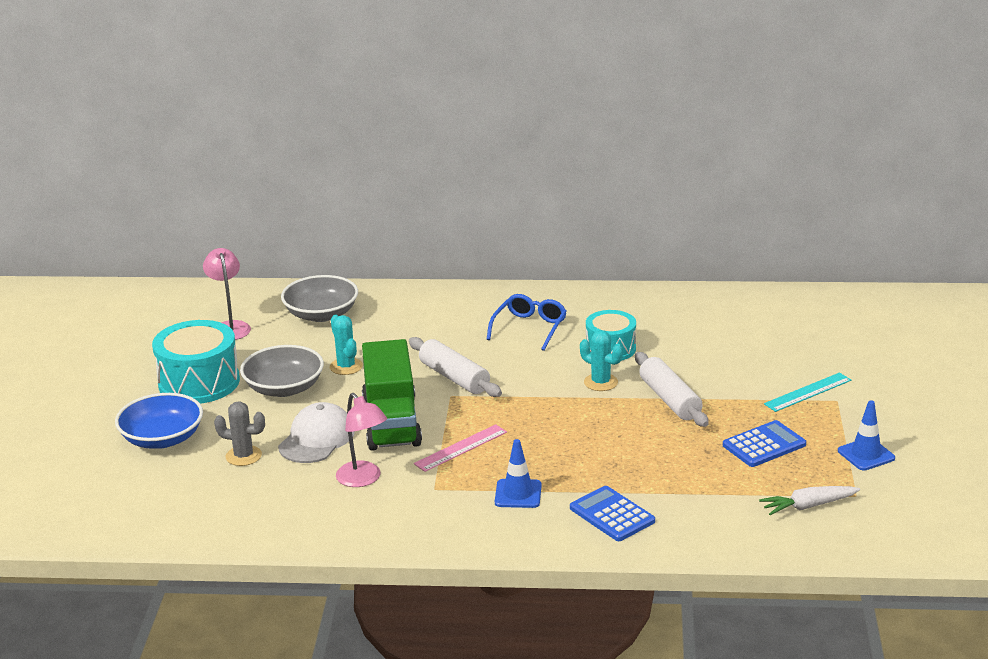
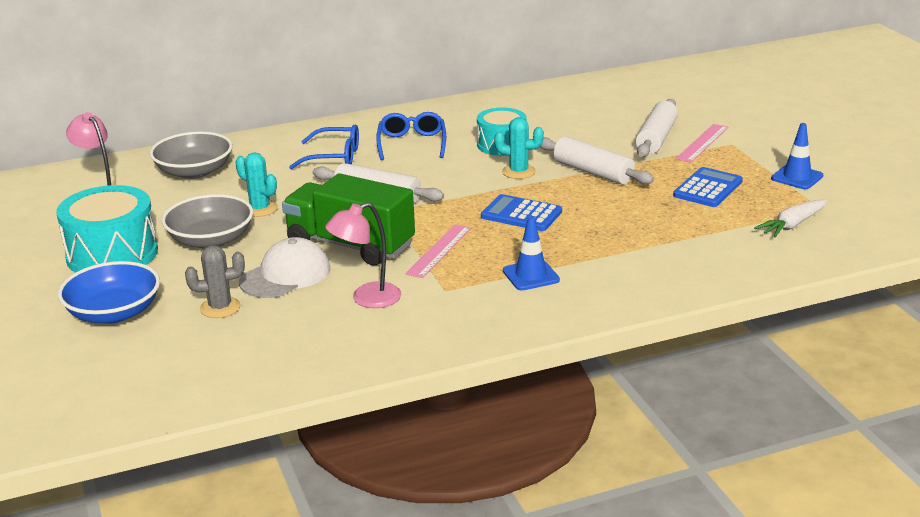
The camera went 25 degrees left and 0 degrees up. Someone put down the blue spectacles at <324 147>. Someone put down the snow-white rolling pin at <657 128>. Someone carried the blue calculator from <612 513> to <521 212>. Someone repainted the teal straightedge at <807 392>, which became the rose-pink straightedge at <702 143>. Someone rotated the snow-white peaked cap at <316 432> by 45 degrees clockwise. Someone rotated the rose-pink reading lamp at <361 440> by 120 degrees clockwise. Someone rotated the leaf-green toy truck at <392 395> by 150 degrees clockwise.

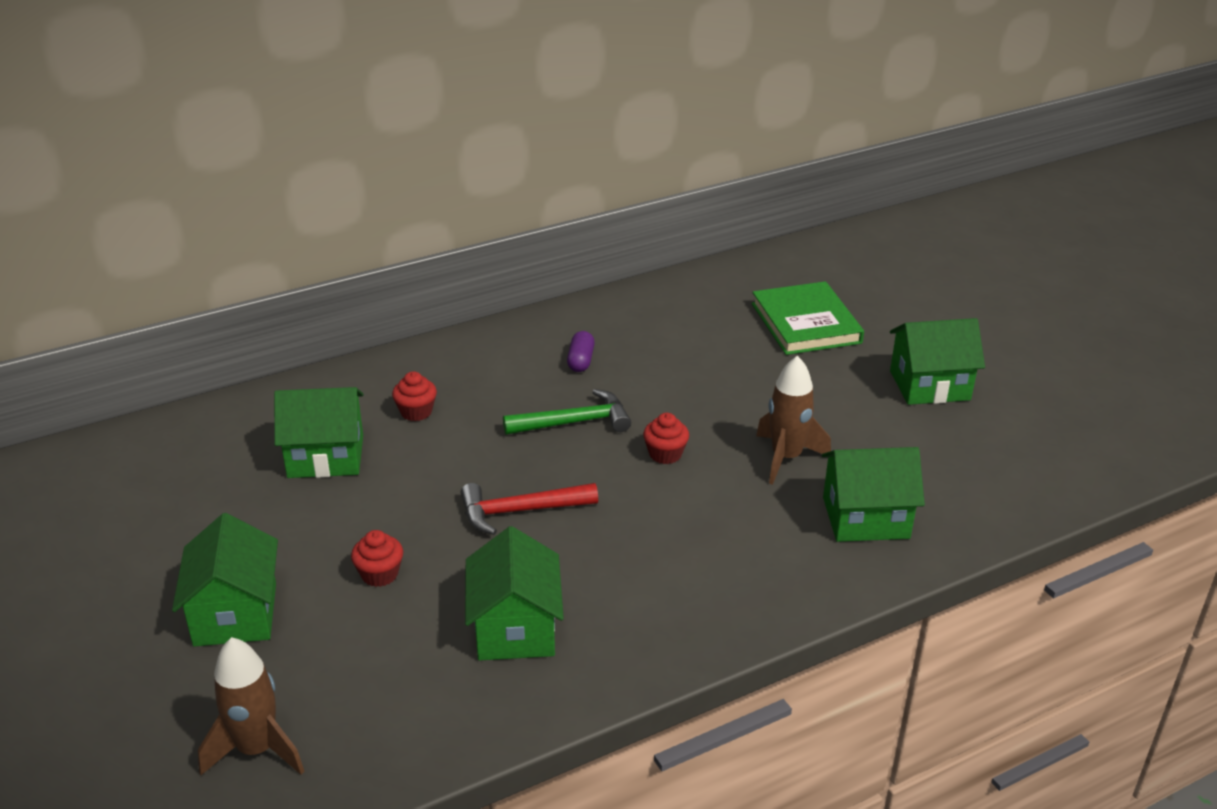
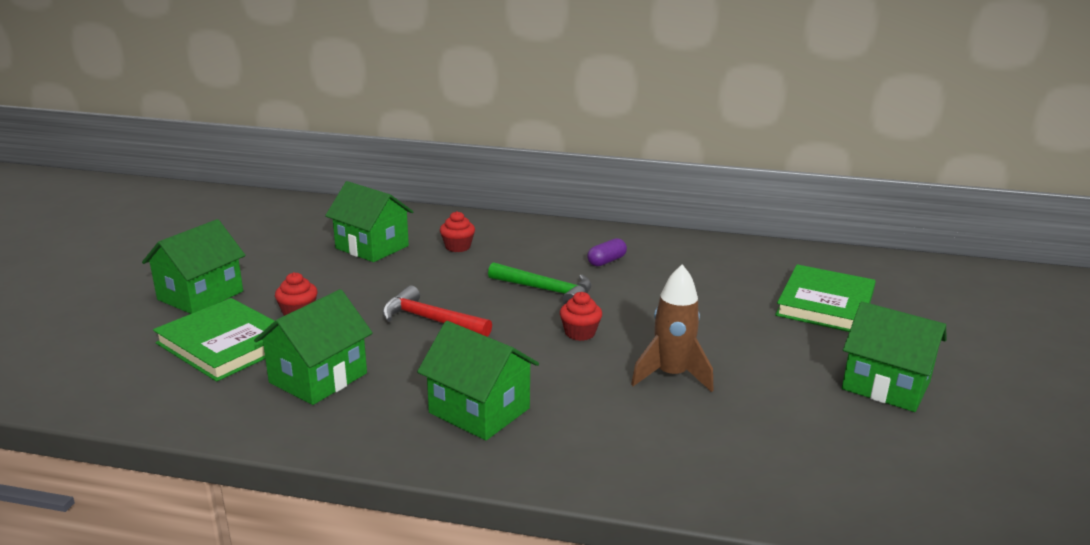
The camera went 40 degrees right and 10 degrees down. Someone took away the dark brown toy rocket at <251 706>. Someone put down the leaf-green book at <213 340>. Someone carried the leaf-green cottage from <873 494> to <478 381>.

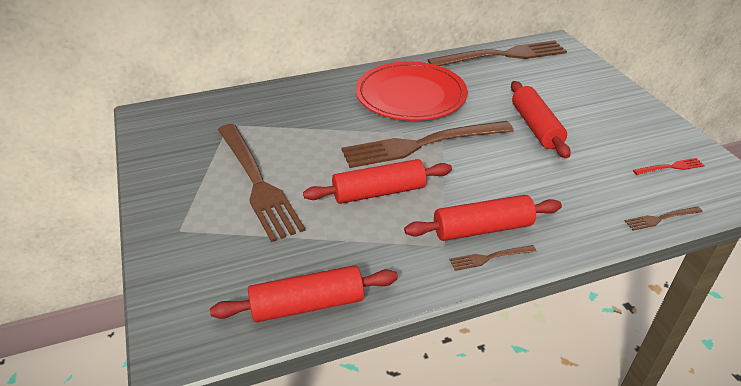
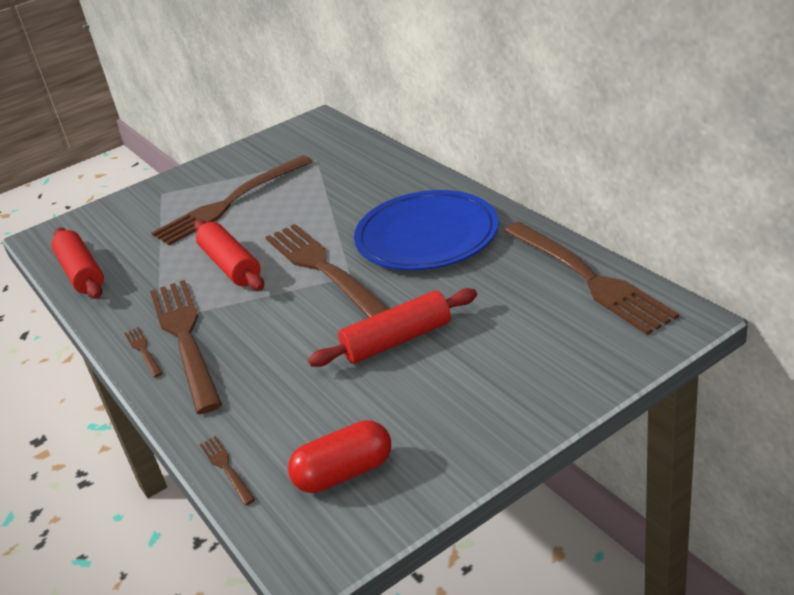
The camera went 80 degrees right and 5 degrees down. Someone swapped the crimson rolling pin at <483 218> for the dark brown fork at <186 347>. Someone swapped the crimson fork at <669 166> for the crimson capsule at <339 456>. Someone repainted the crimson plate at <411 91>, which became the blue plate at <426 230>.

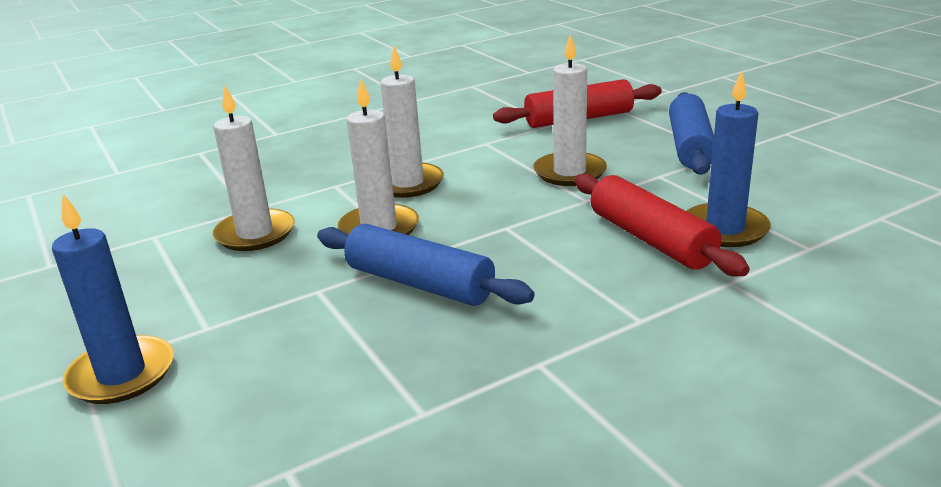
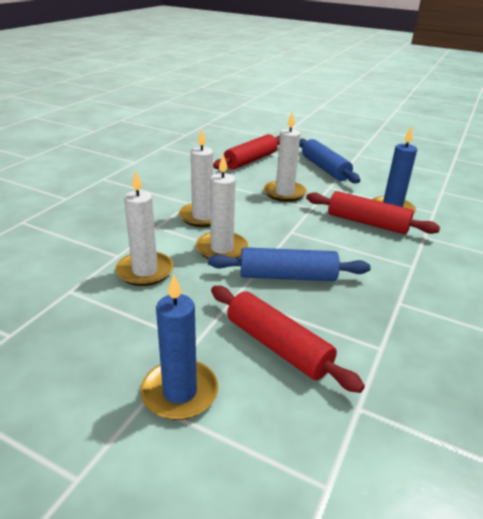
The camera went 35 degrees left and 5 degrees up. Someone put down the crimson rolling pin at <288 339>.

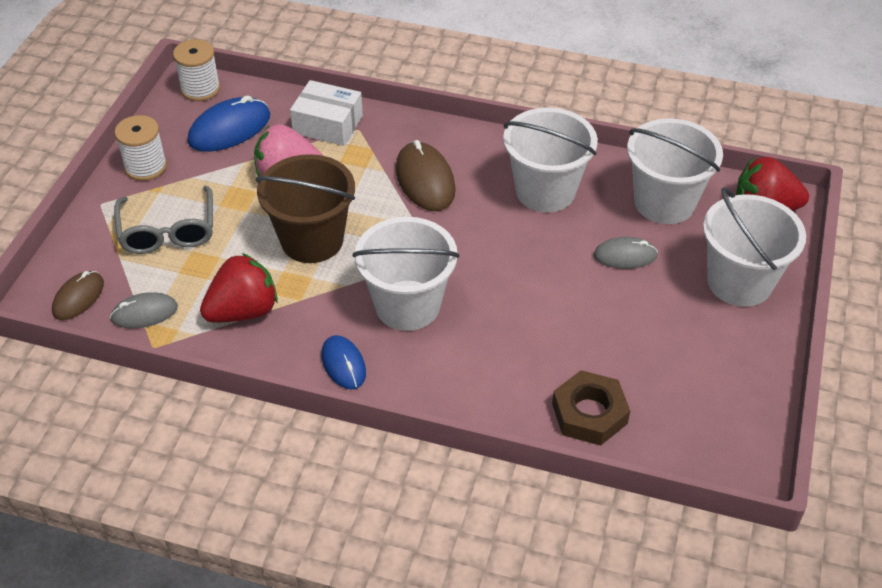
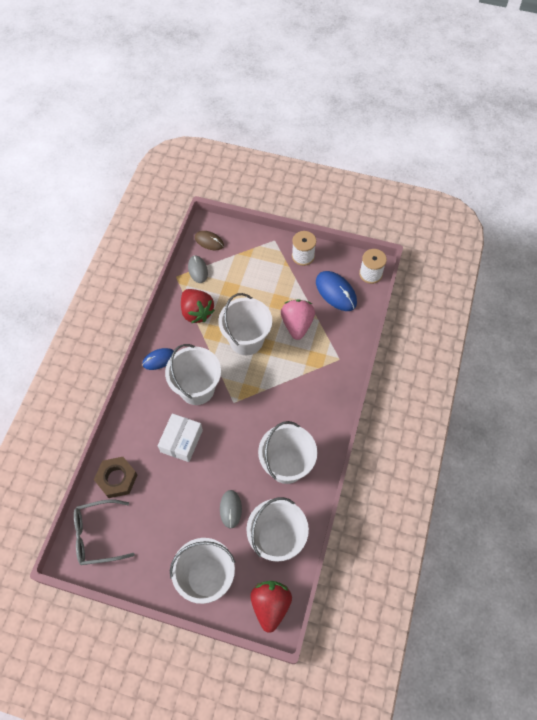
The camera went 90 degrees right and 15 degrees up. Someone took away the dark brown PC mouse at <426 175>. Someone carried the grey spectacles from <163 220> to <104 532>. Someone carried the snow-white box from <326 113> to <180 437>. Someone repainted the dark brown sand bucket at <305 208>, which became the snow-white sand bucket at <245 324>.

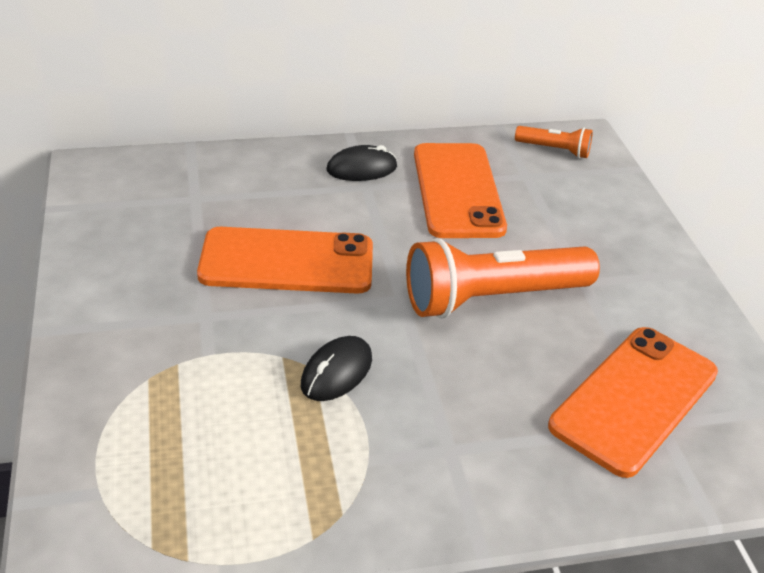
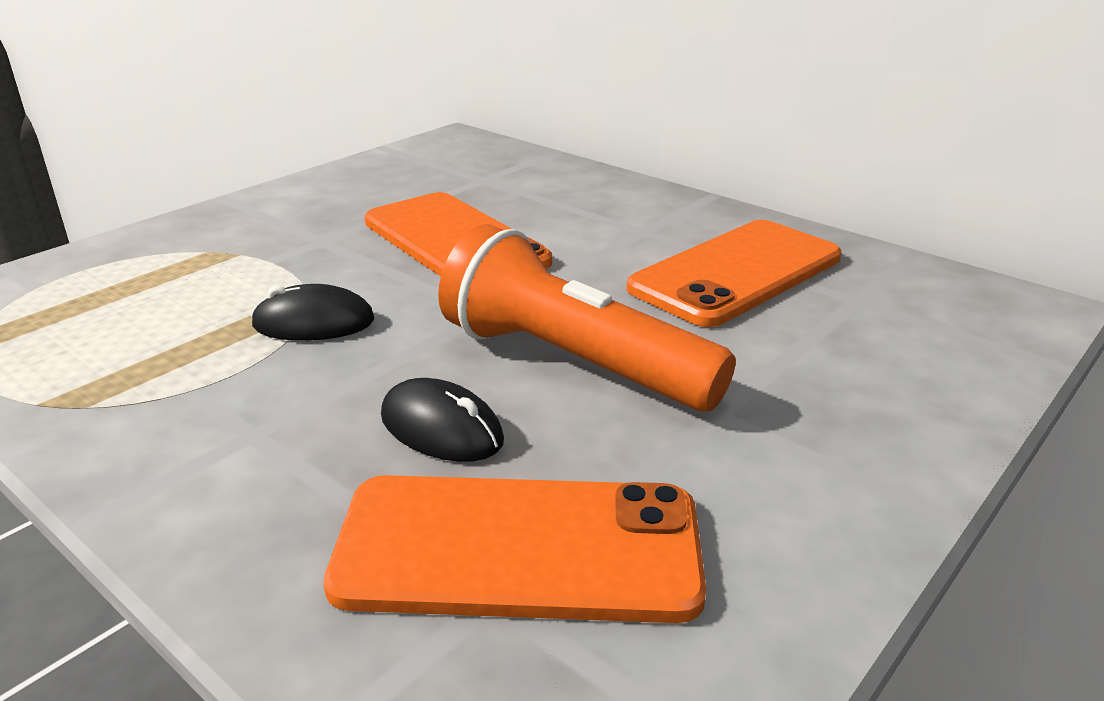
The camera went 55 degrees right and 10 degrees down. Someone took away the bright orange flashlight at <554 142>. Someone carried the ebony PC mouse from <362 163> to <442 420>.

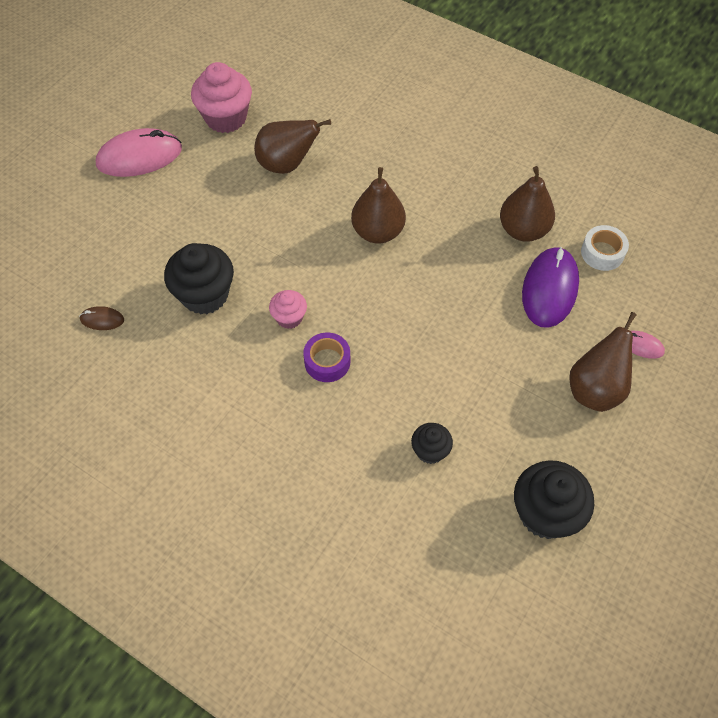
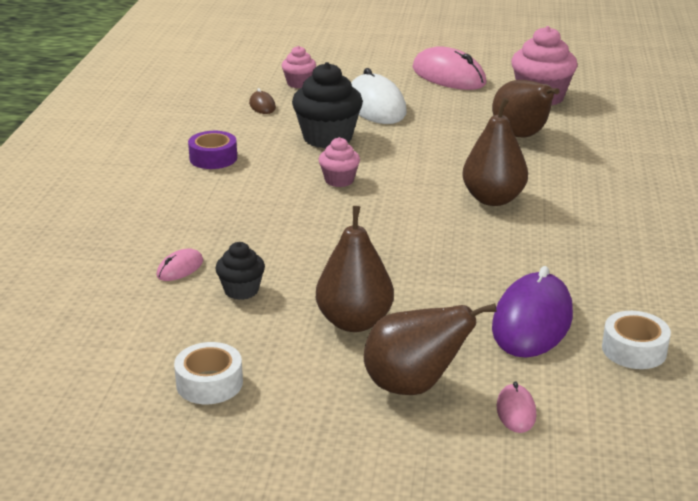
The camera went 65 degrees right and 30 degrees down. Someone put down the rose-pink PC mouse at <179 265>. Someone put down the rose-pink muffin at <299 67>. Someone put down the snow-white PC mouse at <379 96>. Someone carried the royal purple sticky tape from <326 357> to <212 150>. Someone carried the dark brown toy pear from <527 204> to <355 269>. Someone swapped the ebony muffin at <554 499> for the snow-white sticky tape at <208 373>. Someone rotated the royal purple PC mouse at <550 287> by 60 degrees counterclockwise.

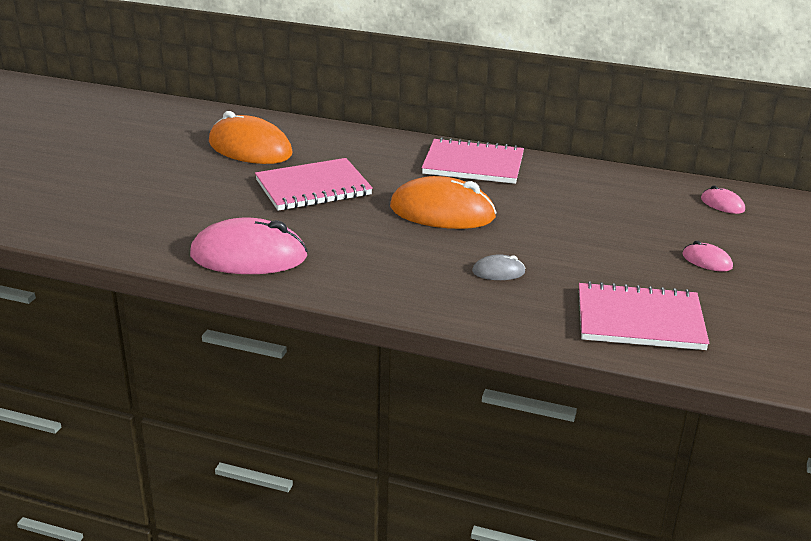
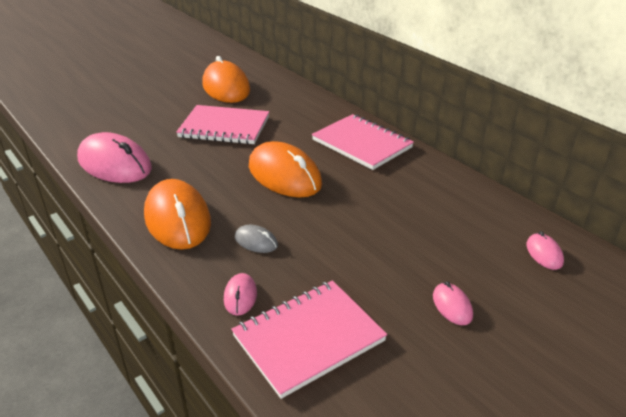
The camera went 35 degrees right and 5 degrees up. Someone put down the bright orange PC mouse at <177 214>. Someone put down the rose-pink PC mouse at <240 294>. Someone rotated the rose-pink notepad at <644 315> by 75 degrees counterclockwise.

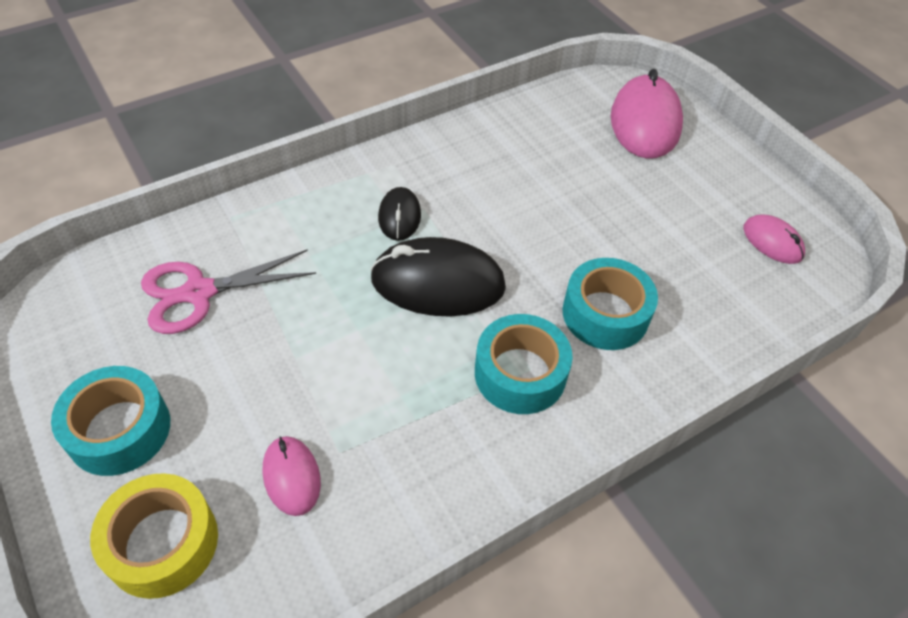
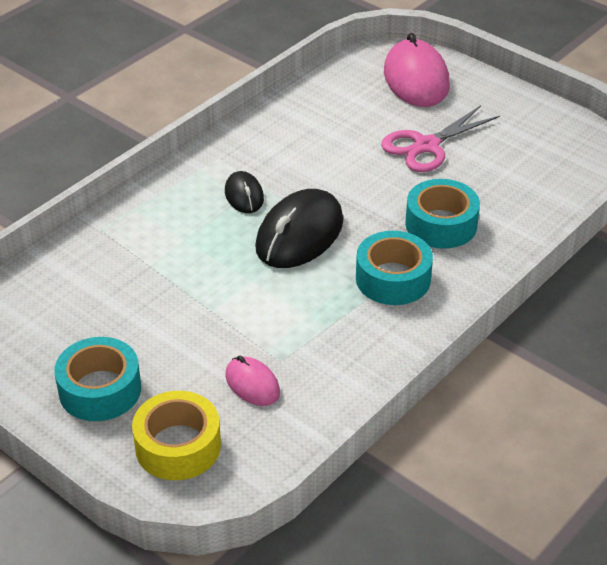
The camera went 15 degrees left and 10 degrees down. Someone took away the rose-pink PC mouse at <774 239>. Someone carried the rose-pink scissors from <228 291> to <440 138>. Someone rotated the ebony PC mouse at <438 277> by 45 degrees counterclockwise.

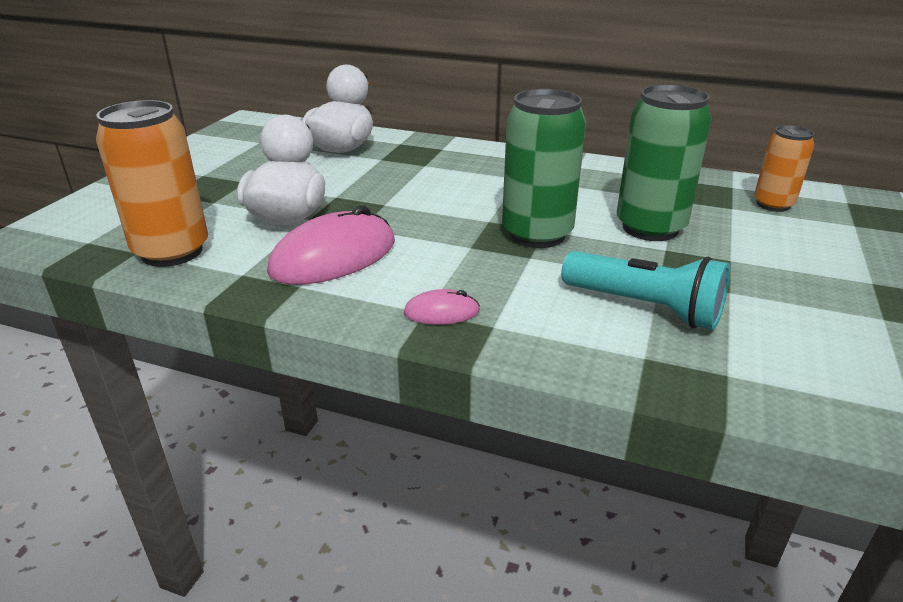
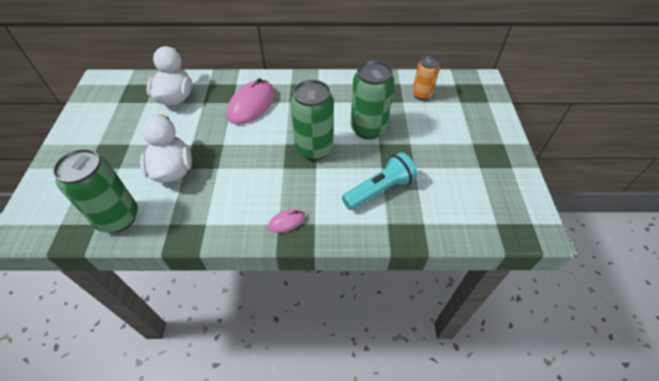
The camera went 20 degrees left and 20 degrees up. Someone carried the rose-pink PC mouse from <331 245> to <251 101>. Someone repainted the bright orange tin at <152 183>, which became the leaf-green tin at <95 191>. Someone rotated the teal flashlight at <645 290> by 45 degrees counterclockwise.

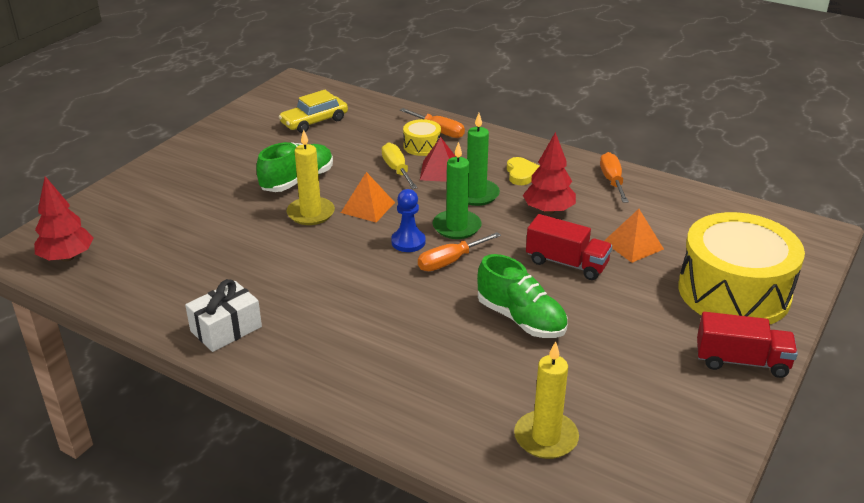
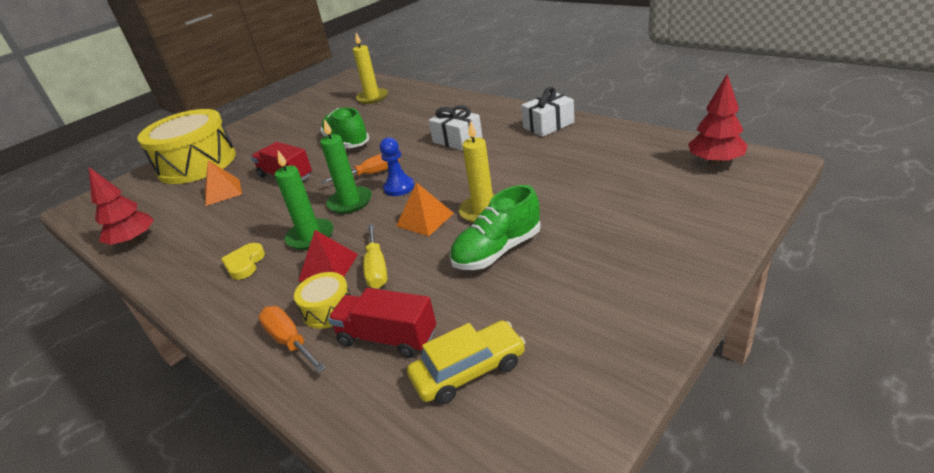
The camera went 165 degrees left and 0 degrees up. Someone took away the bright orange hand screwdriver at <614 177>. Someone put down the snow-white wrapped gift at <455 128>. Someone carried the crimson toy tree from <549 173> to <121 206>. Someone carried the crimson toy truck from <747 345> to <382 323>.

